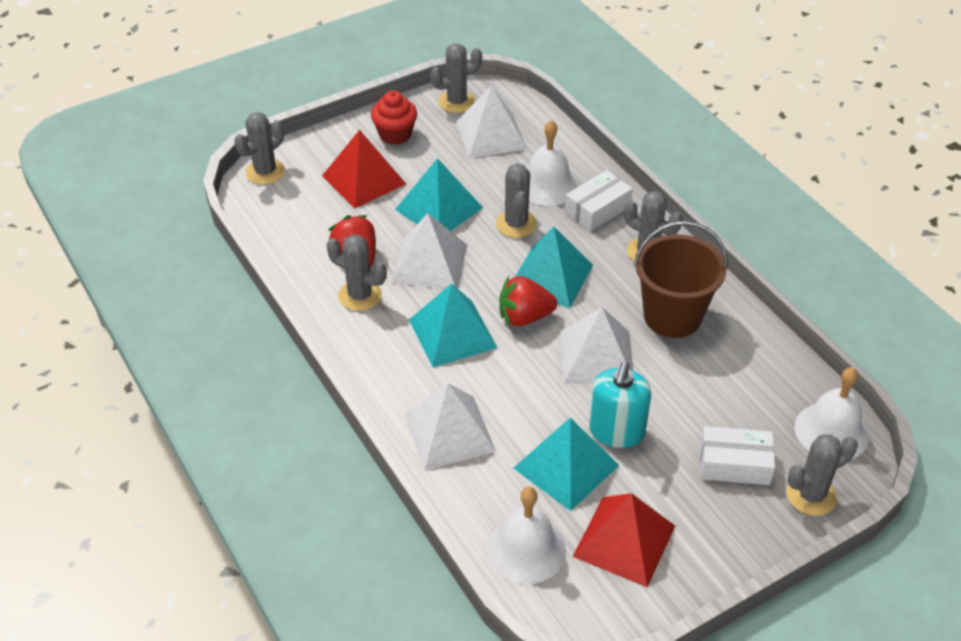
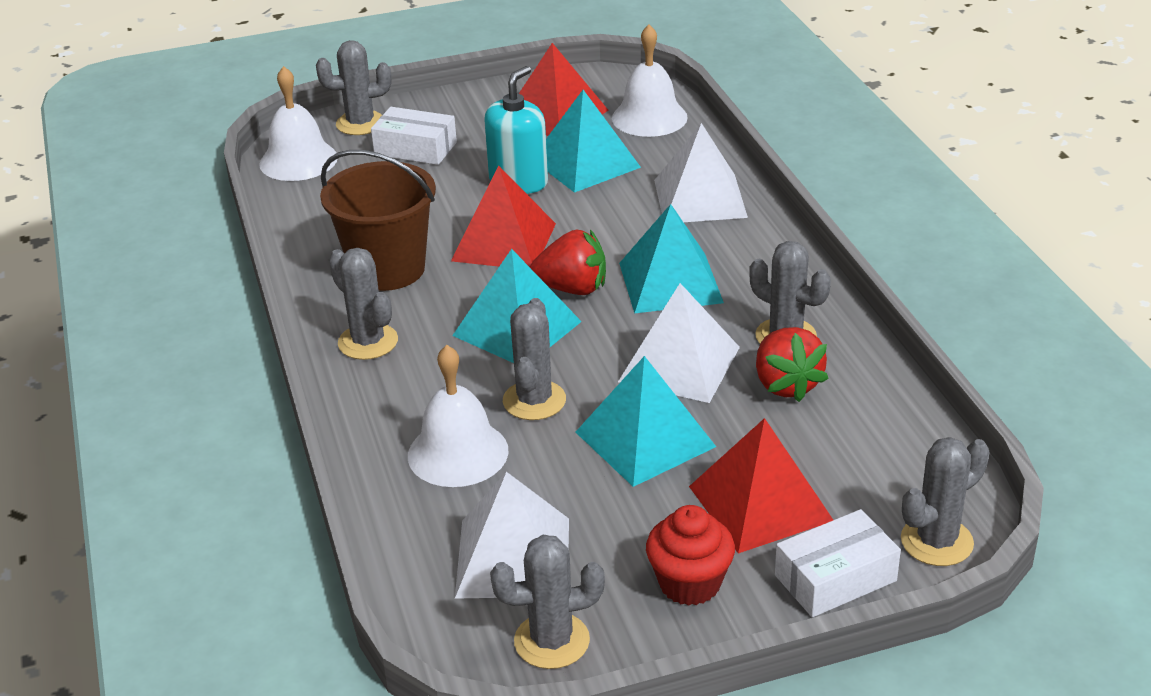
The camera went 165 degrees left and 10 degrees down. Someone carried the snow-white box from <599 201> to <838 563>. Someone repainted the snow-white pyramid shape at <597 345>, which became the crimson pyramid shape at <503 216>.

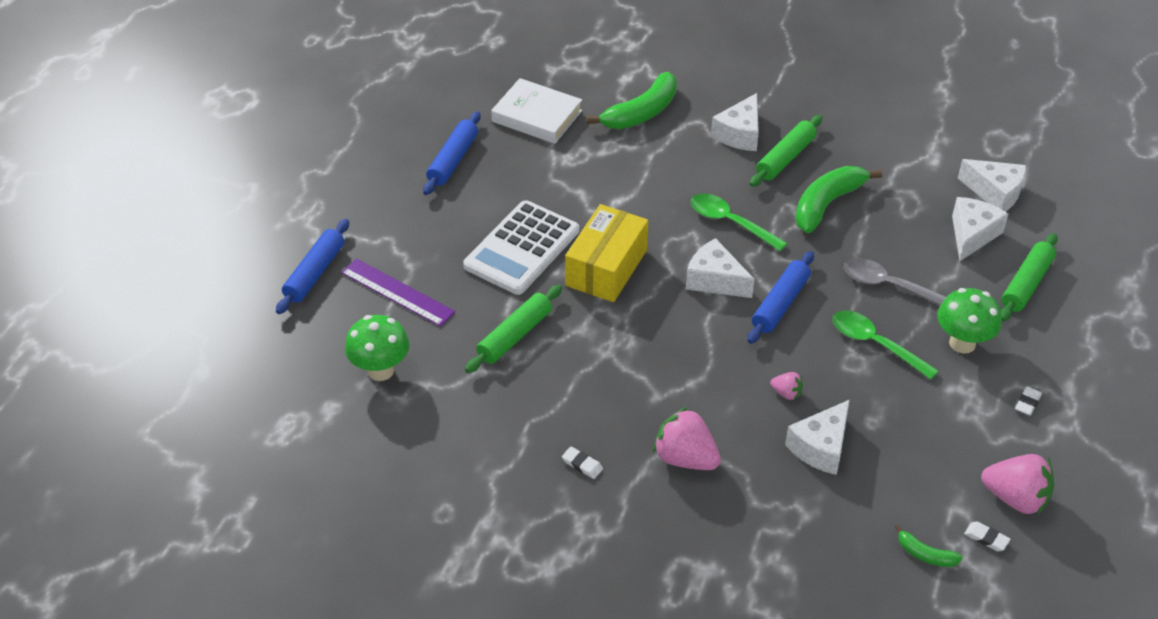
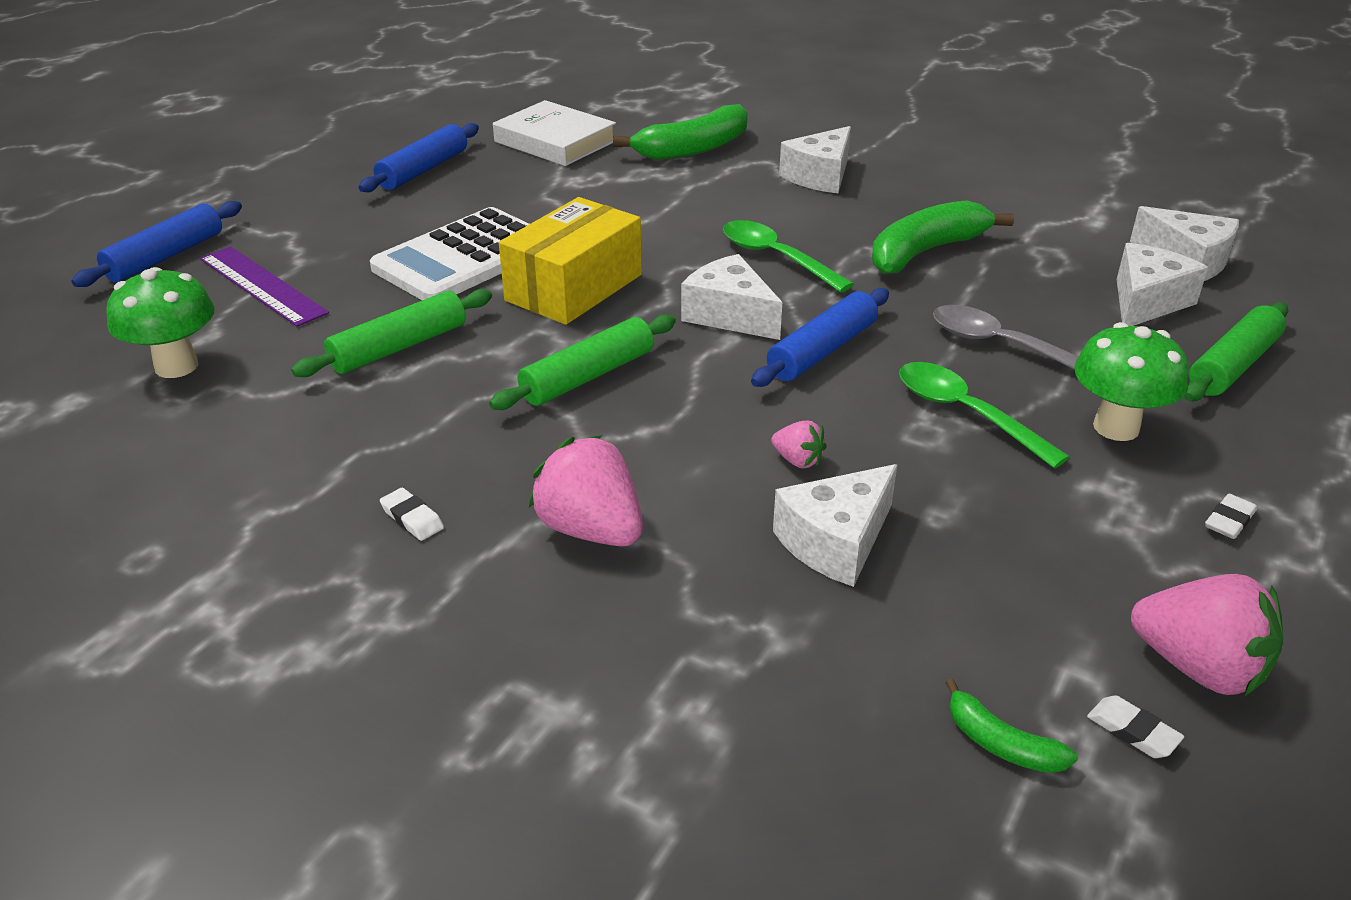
The camera went 10 degrees right and 10 degrees down. Someone carried the leaf-green rolling pin from <786 151> to <582 362>.

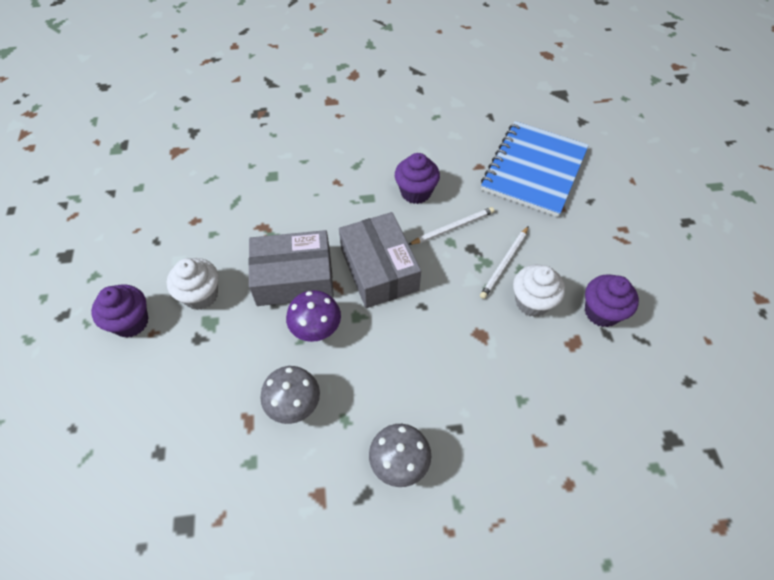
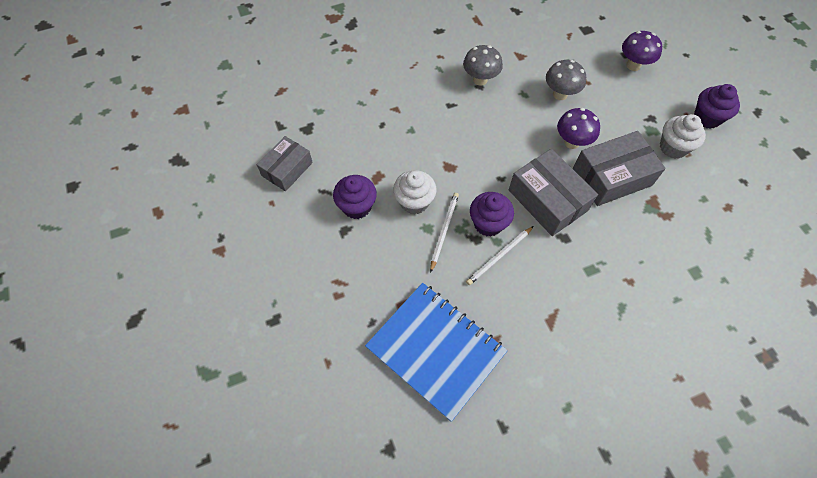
The camera went 165 degrees right and 5 degrees up. Someone put down the grey box at <285 163>. Someone put down the royal purple mushroom at <642 51>. Someone carried the royal purple muffin from <417 178> to <492 214>. Someone rotated the blue notepad at <535 169> by 60 degrees counterclockwise.

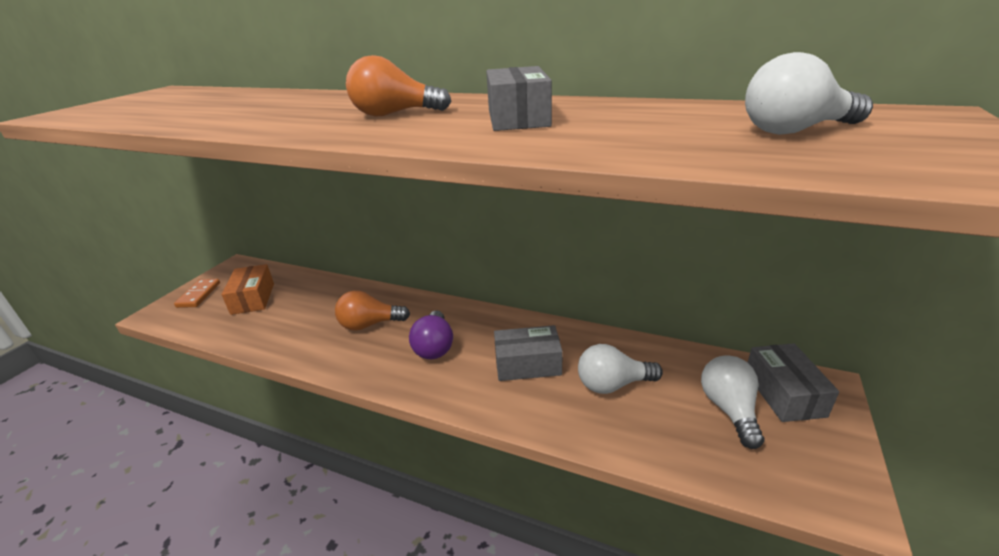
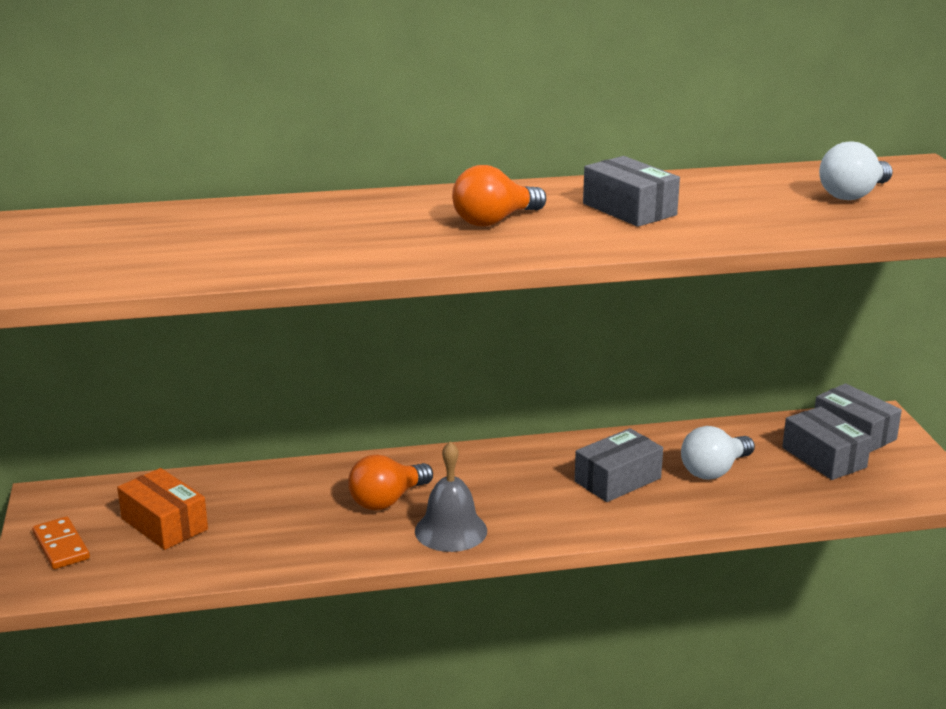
The camera went 35 degrees left and 5 degrees down. Someone took away the royal purple light bulb at <431 335>. Someone put down the grey hand bell at <451 496>. Someone swapped the snow-white light bulb at <732 402> for the grey box at <827 443>.

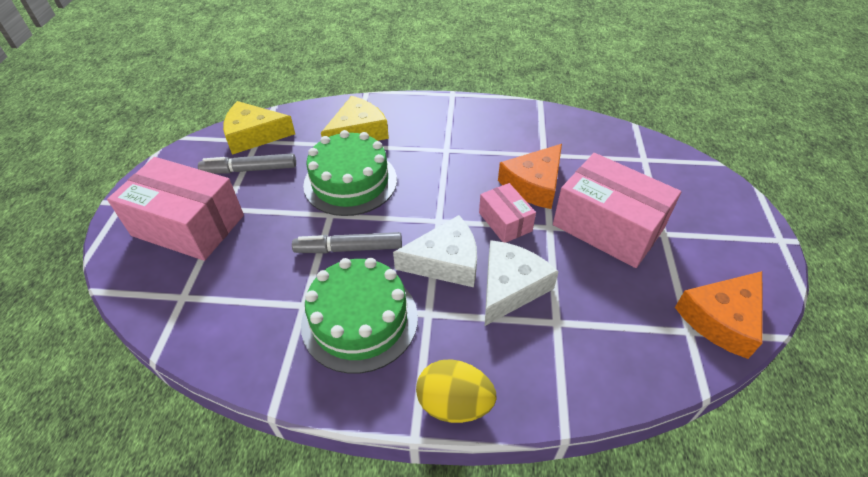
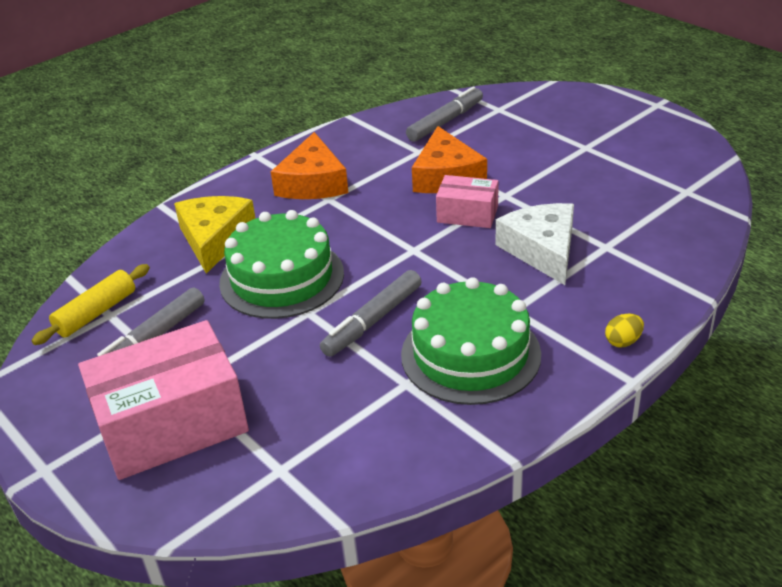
The camera went 45 degrees left and 10 degrees down. Someone took away the snow-white cheese wedge at <435 251>. Someone took away the rose-pink box at <617 210>. Someone put down the grey marker pen at <444 114>. Someone carried the bright orange cheese wedge from <719 315> to <310 165>. Someone swapped the yellow cheese wedge at <259 128> for the yellow rolling pin at <91 304>. Someone scaled the yellow egg shape at <456 391> by 0.51.

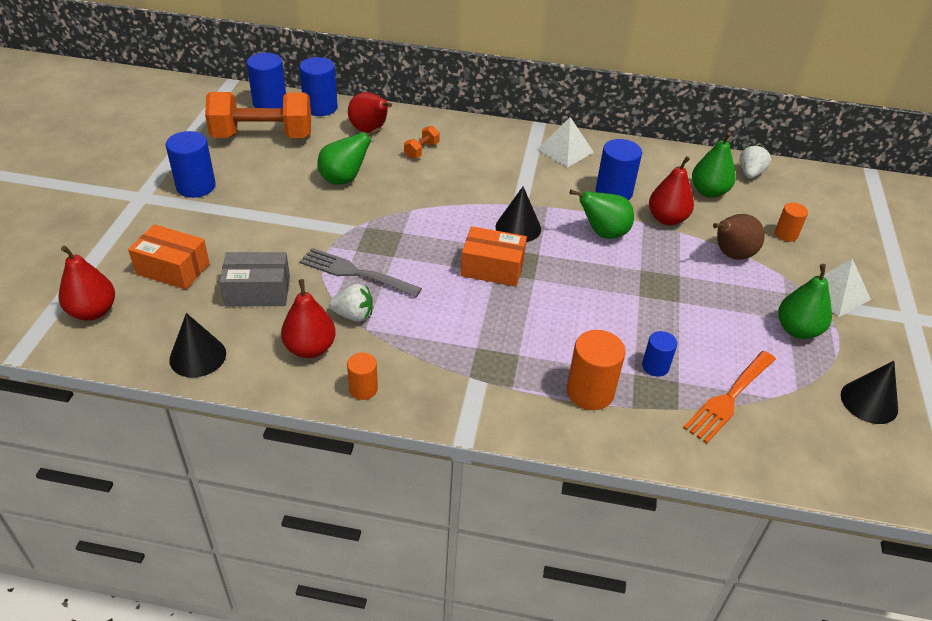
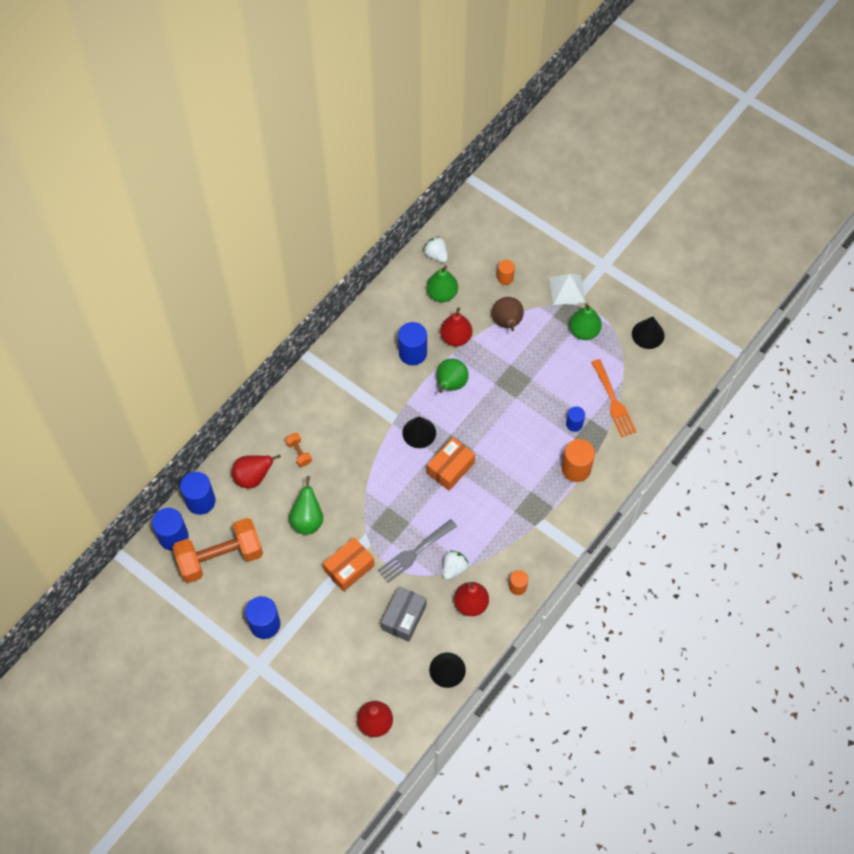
The camera went 60 degrees left and 20 degrees up. Someone took away the snow-white pyramid shape at <565 142>. Someone carried the bright orange box from <169 257> to <349 564>. Someone rotated the bright orange dumbbell at <258 115> by 45 degrees clockwise.

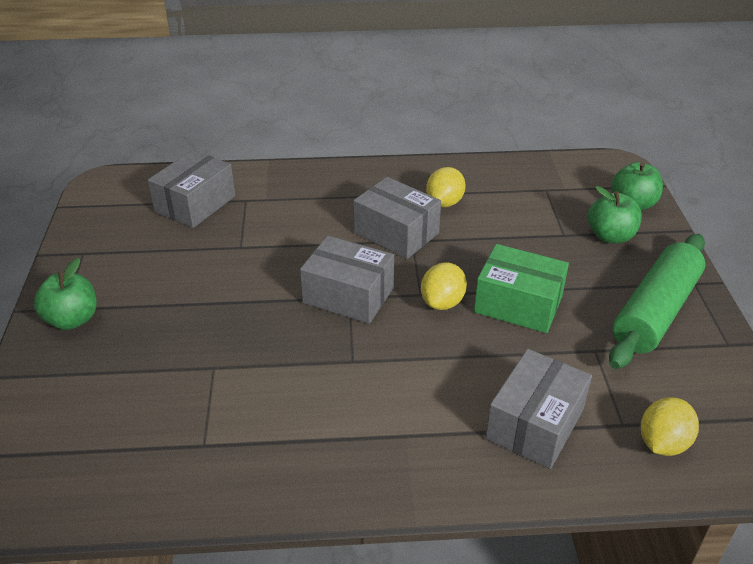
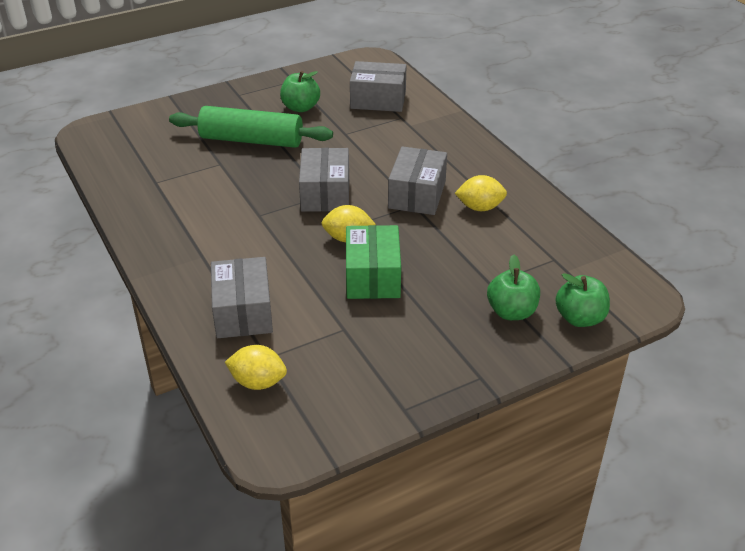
The camera went 65 degrees right and 0 degrees up. Someone carried the leaf-green apple fruit from <65 294> to <300 91>. Someone carried the leaf-green rolling pin from <657 301> to <251 127>. Someone rotated the grey box at <538 409> by 75 degrees clockwise.

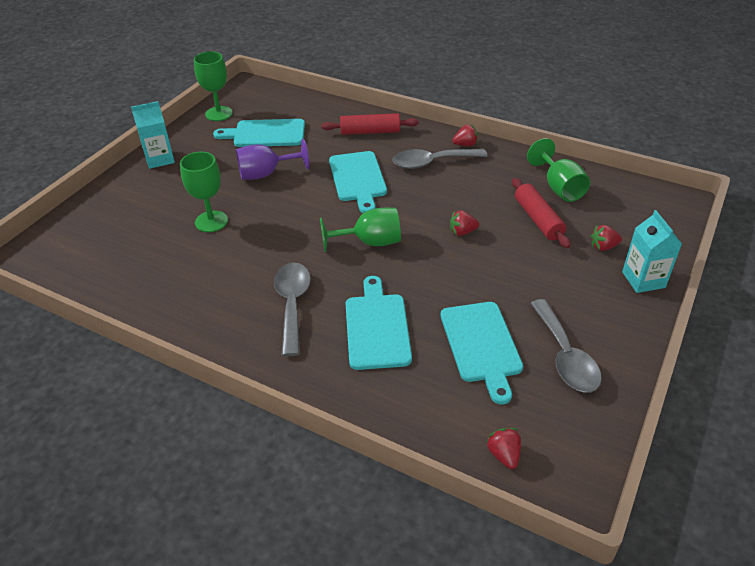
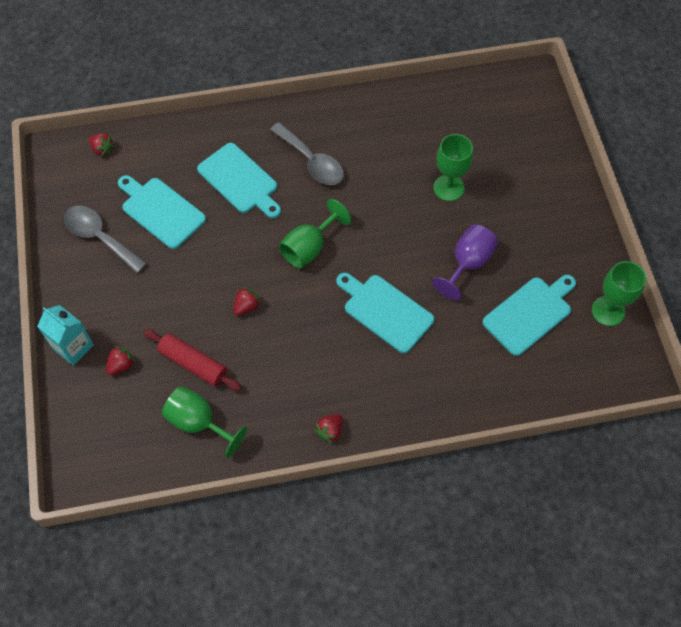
The camera went 140 degrees right and 20 degrees up. Someone took away the teal milk carton at <153 135>. Someone took away the crimson rolling pin at <370 124>. Someone took away the grey spoon at <439 159>.

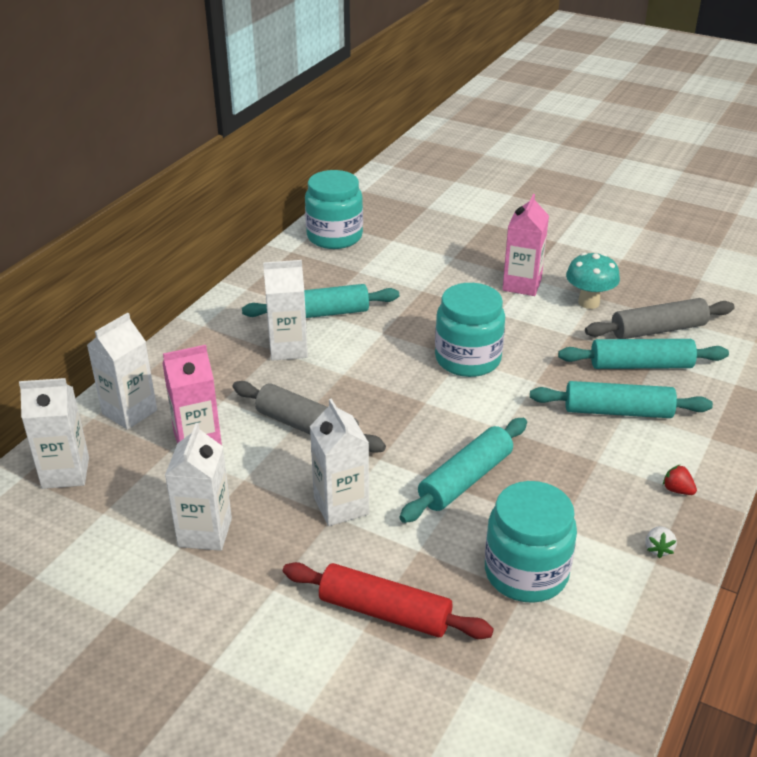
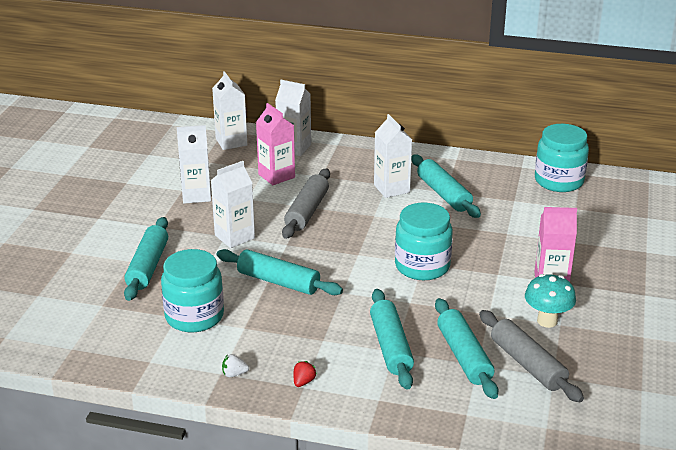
The camera went 75 degrees right and 5 degrees down. Someone repainted the crimson rolling pin at <388 600>, which became the teal rolling pin at <146 259>.

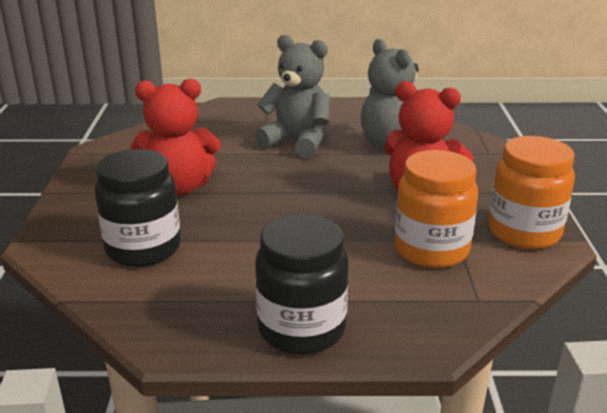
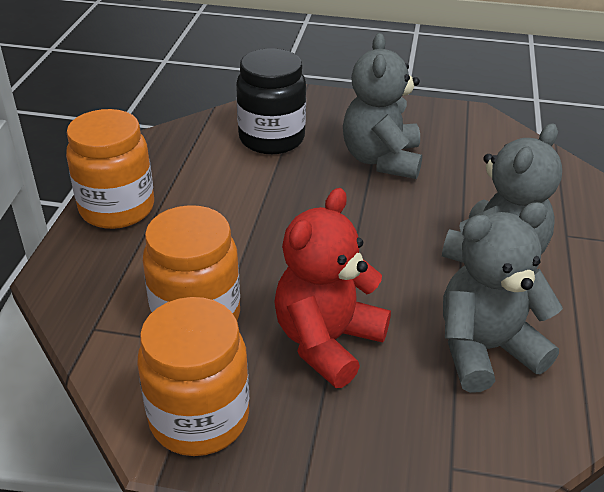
The camera went 100 degrees right and 10 degrees up. Someone repainted the crimson stuffed bear at <175 137>, which became the grey stuffed bear at <382 106>. Someone repainted the ebony preserve jar at <301 284>, which became the bright orange preserve jar at <110 169>.

